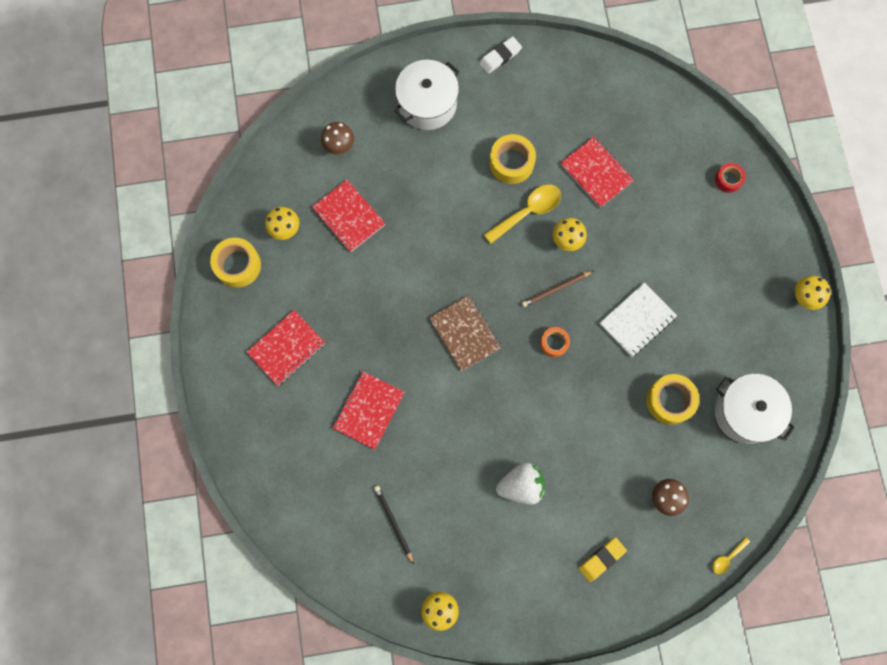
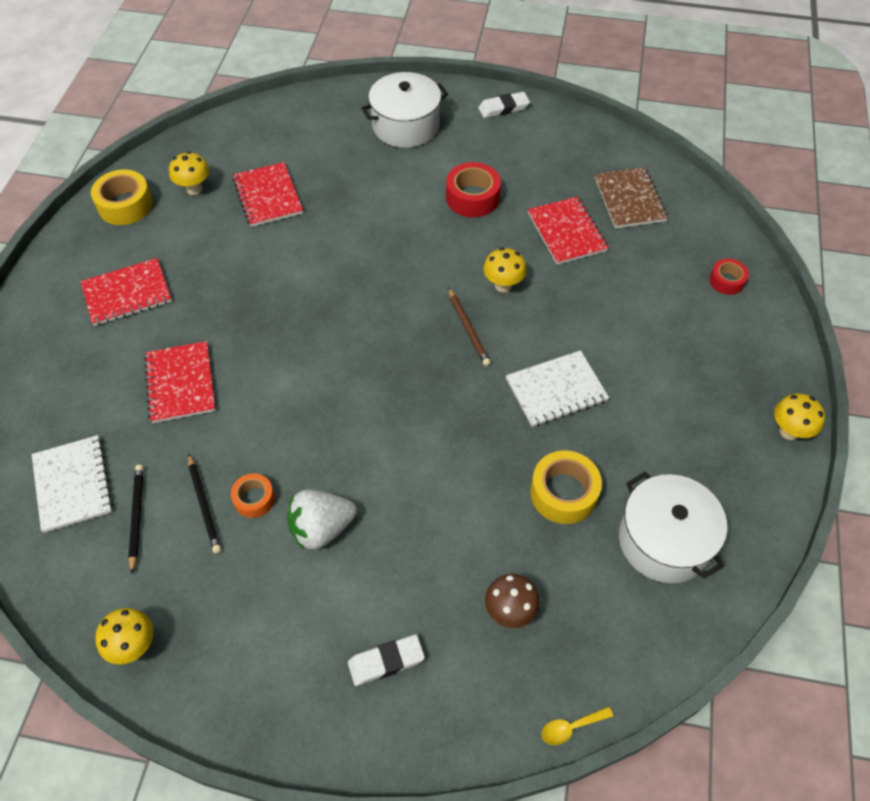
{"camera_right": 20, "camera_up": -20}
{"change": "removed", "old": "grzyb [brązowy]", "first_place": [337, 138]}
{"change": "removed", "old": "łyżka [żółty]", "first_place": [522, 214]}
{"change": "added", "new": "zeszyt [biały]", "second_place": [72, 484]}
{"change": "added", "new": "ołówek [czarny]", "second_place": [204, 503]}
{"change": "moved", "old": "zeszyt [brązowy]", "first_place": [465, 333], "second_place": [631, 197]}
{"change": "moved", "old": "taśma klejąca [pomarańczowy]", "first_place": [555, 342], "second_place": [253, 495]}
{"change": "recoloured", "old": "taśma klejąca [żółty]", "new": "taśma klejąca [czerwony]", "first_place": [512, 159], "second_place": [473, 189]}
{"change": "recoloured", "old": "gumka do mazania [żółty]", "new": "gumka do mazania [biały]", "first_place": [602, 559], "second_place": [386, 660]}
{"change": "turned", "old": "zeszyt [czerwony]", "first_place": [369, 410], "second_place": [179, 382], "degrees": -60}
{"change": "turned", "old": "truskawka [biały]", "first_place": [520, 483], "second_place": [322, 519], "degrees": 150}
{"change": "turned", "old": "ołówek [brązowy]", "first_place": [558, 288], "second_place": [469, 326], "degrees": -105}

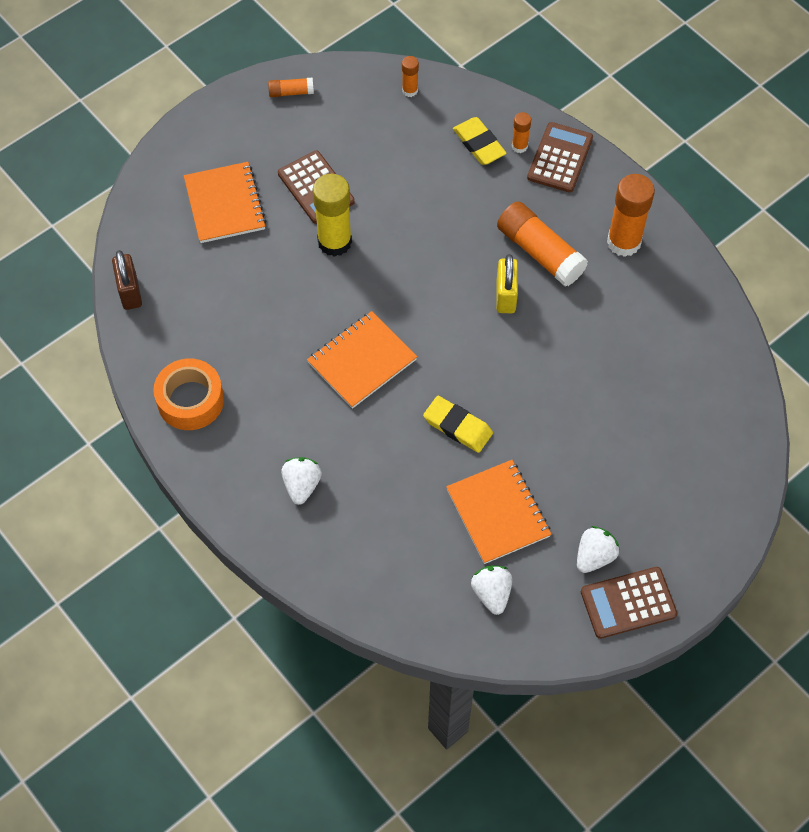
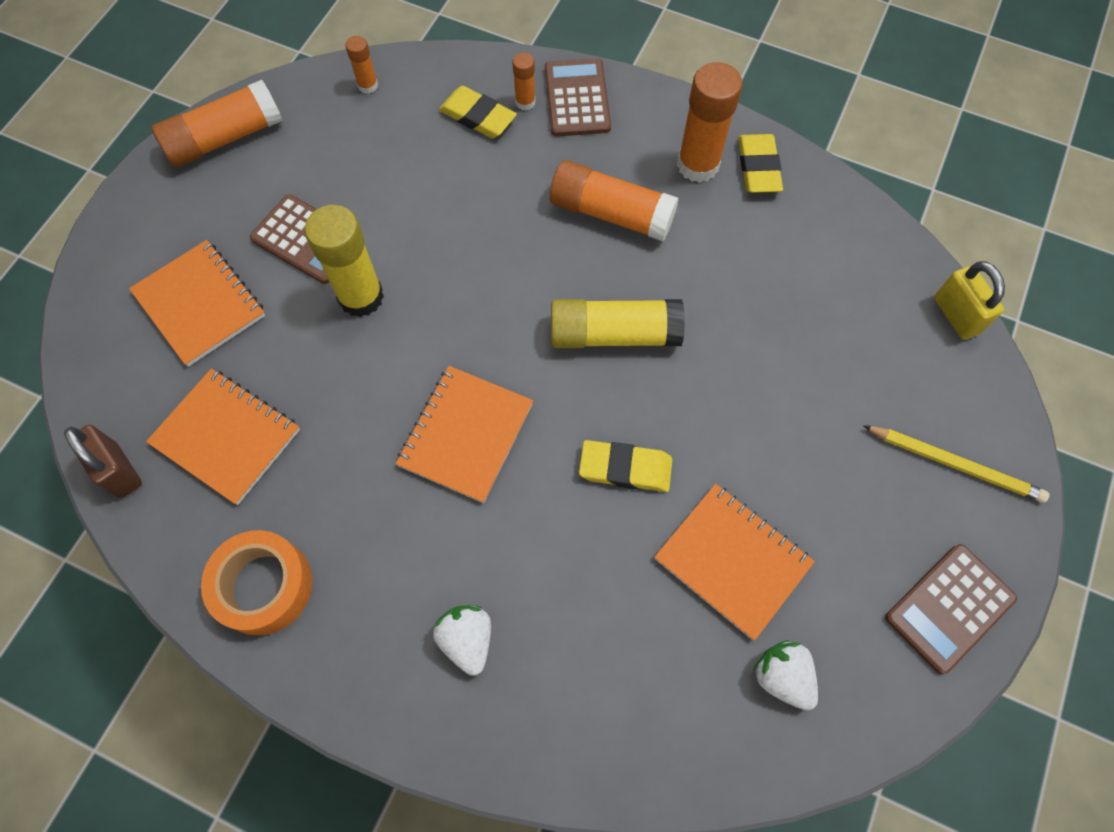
{"camera_right": -25, "camera_up": 5}
{"change": "removed", "old": "truskawka [biały]", "first_place": [598, 549]}
{"change": "added", "new": "zeszyt [pomarańczowy]", "second_place": [223, 437]}
{"change": "added", "new": "klej w sztyfcie [żółty]", "second_place": [618, 323]}
{"change": "added", "new": "gumka do mazania [żółty]", "second_place": [760, 163]}
{"change": "added", "new": "ołówek [żółty]", "second_place": [956, 464]}
{"change": "moved", "old": "kłódka [żółty]", "first_place": [507, 283], "second_place": [969, 300]}
{"change": "resized", "old": "klej w sztyfcie [pomarańczowy]", "first_place": [291, 87], "second_place": [217, 123], "factor": 2.02}

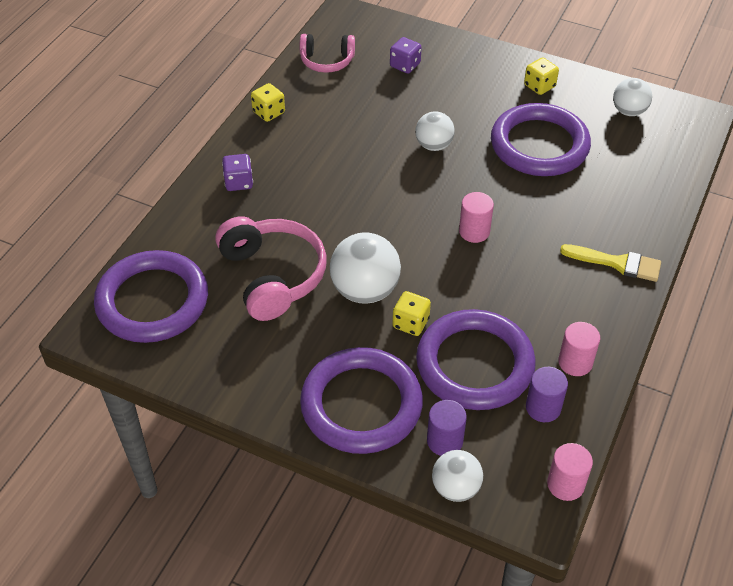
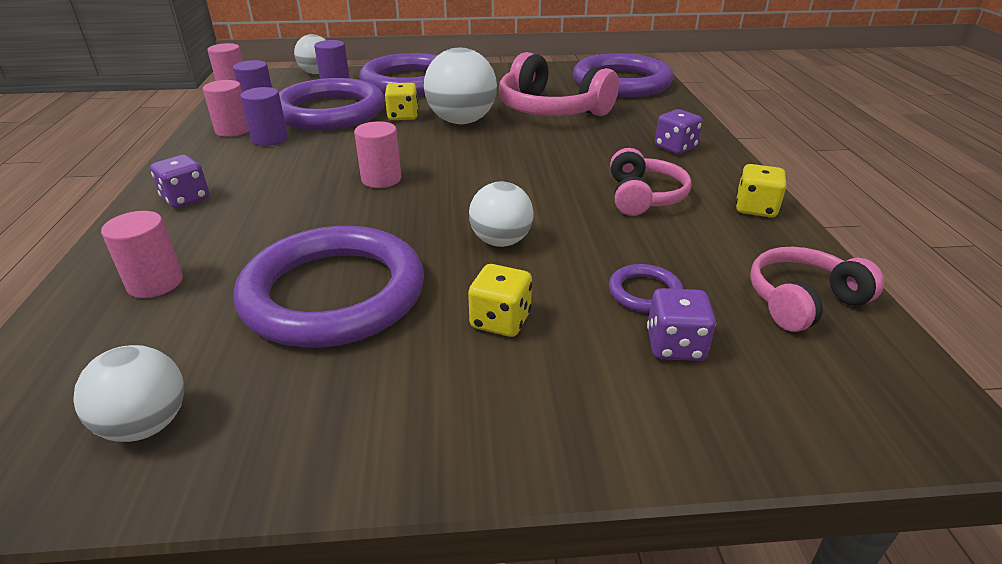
{"camera_right": 150, "camera_up": -15}
{"change": "added", "new": "walec [różowy]", "second_place": [142, 254]}
{"change": "added", "new": "walec [fioletowy]", "second_place": [264, 116]}
{"change": "added", "new": "pierścień [fioletowy]", "second_place": [646, 288]}
{"change": "added", "new": "słuchawki [różowy]", "second_place": [650, 182]}
{"change": "moved", "old": "kostka do gry [żółty]", "first_place": [541, 76], "second_place": [500, 300]}
{"change": "replaced", "old": "pędzel [żółty]", "new": "kostka do gry [fioletowy]", "first_place": [610, 263], "second_place": [179, 181]}

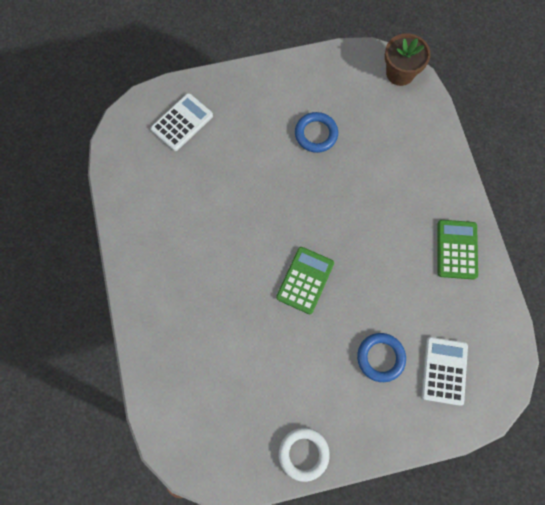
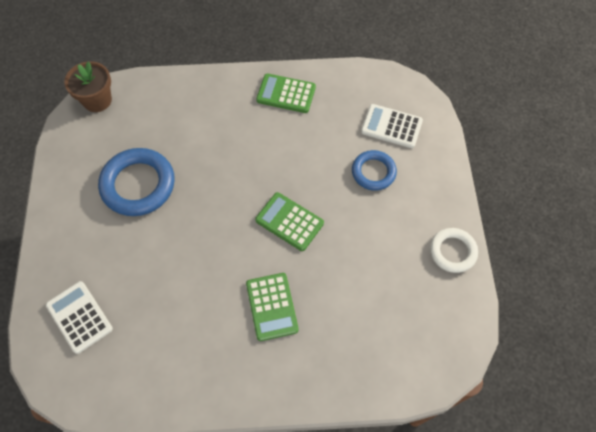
{"camera_right": -80, "camera_up": -10}
{"change": "added", "new": "kalkulator [zielony]", "second_place": [272, 307]}
{"change": "resized", "old": "pierścień [niebieski]", "first_place": [316, 132], "second_place": [136, 182], "factor": 1.66}

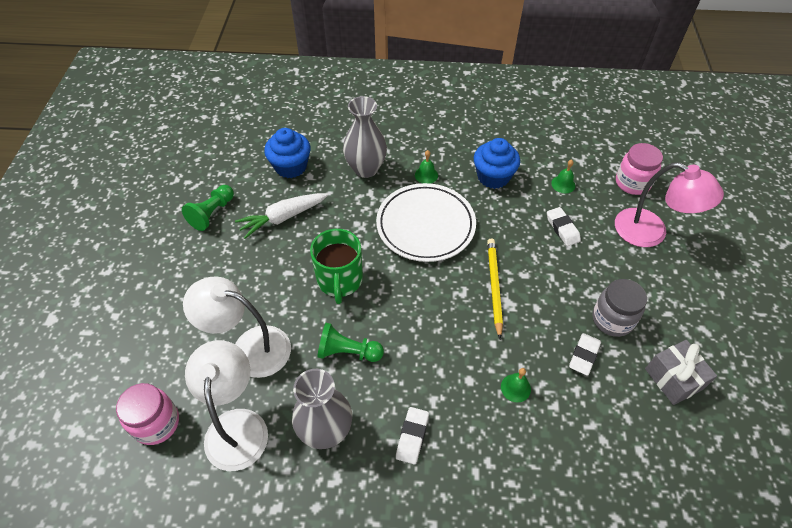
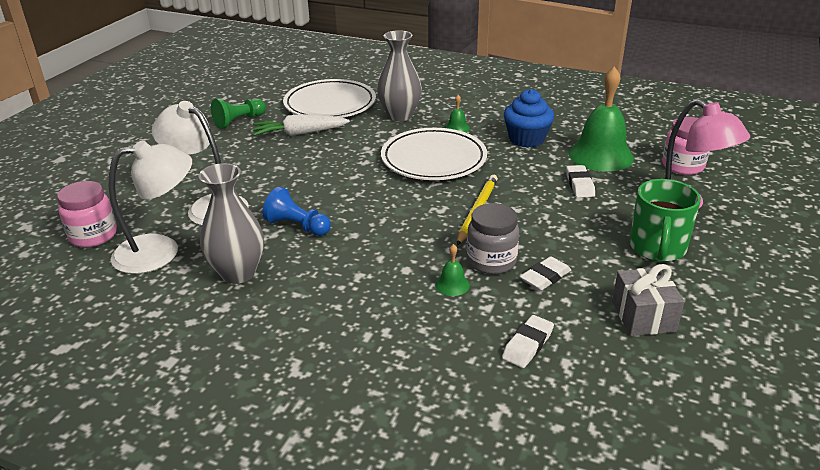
{"camera_right": 20, "camera_up": -20}
{"change": "moved", "old": "kubek [zielony]", "first_place": [336, 266], "second_place": [665, 220]}
{"change": "moved", "old": "gumka do mazania [biały]", "first_place": [412, 436], "second_place": [528, 341]}
{"change": "moved", "old": "słoik [szary]", "first_place": [619, 308], "second_place": [493, 238]}
{"change": "replaced", "old": "muffinka [niebieski]", "new": "talerz [biały]", "first_place": [287, 153], "second_place": [329, 98]}
{"change": "recoloured", "old": "pionek [zielony]", "new": "pionek [niebieski]", "first_place": [350, 342], "second_place": [297, 211]}
{"change": "turned", "old": "lampka [biały]", "first_place": [226, 405], "second_place": [150, 207], "degrees": 60}
{"change": "resized", "old": "dzwonek [zielony]", "first_place": [563, 176], "second_place": [601, 119], "factor": 2.39}

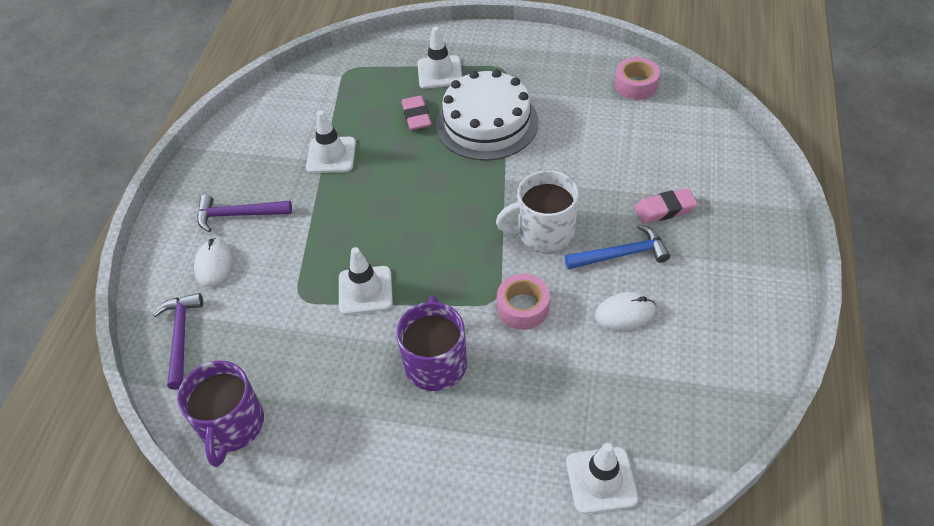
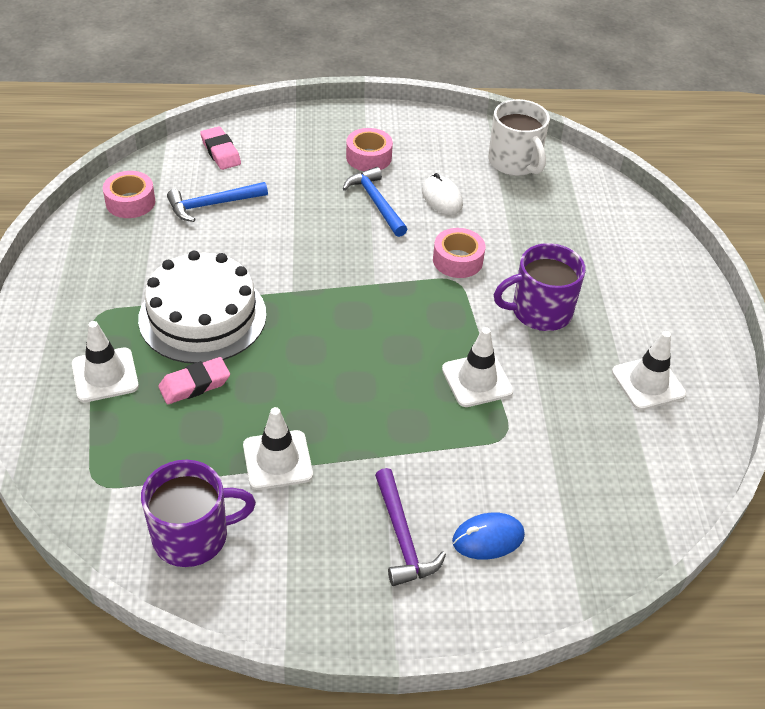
{"camera_right": -110, "camera_up": -5}
{"change": "removed", "old": "młotek [fioletowy]", "first_place": [178, 341]}
{"change": "added", "new": "młotek [niebieski]", "second_place": [217, 202]}
{"change": "added", "new": "taśma klejąca [różowy]", "second_place": [369, 149]}
{"change": "moved", "old": "kubek [fioletowy]", "first_place": [220, 413], "second_place": [198, 513]}
{"change": "moved", "old": "kubek [biały]", "first_place": [537, 211], "second_place": [519, 137]}
{"change": "moved", "old": "pachołek [biały]", "first_place": [602, 478], "second_place": [649, 370]}
{"change": "moved", "old": "gumka do mazania [różowy]", "first_place": [666, 206], "second_place": [220, 148]}
{"change": "recoloured", "old": "myszka [biały]", "new": "myszka [niebieski]", "first_place": [213, 262], "second_place": [488, 536]}

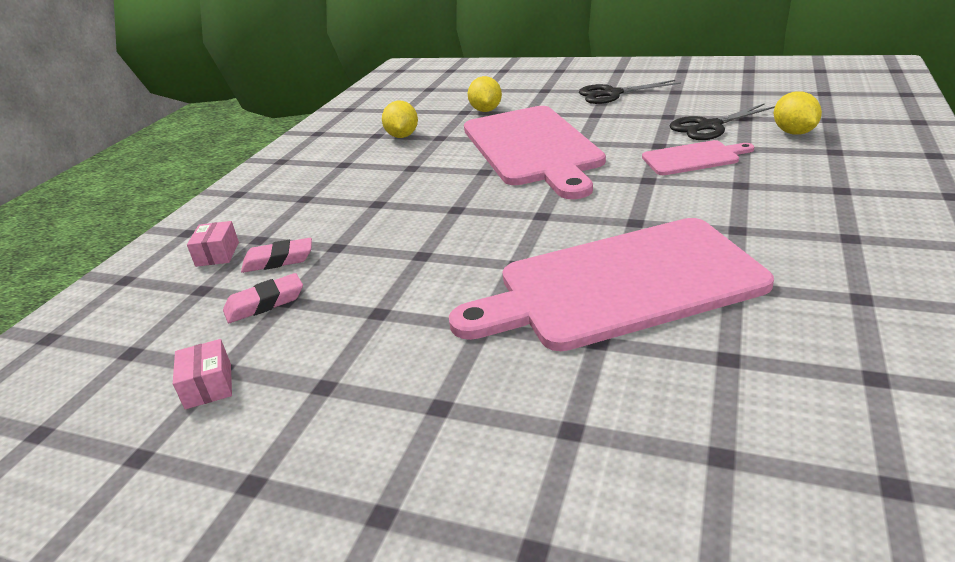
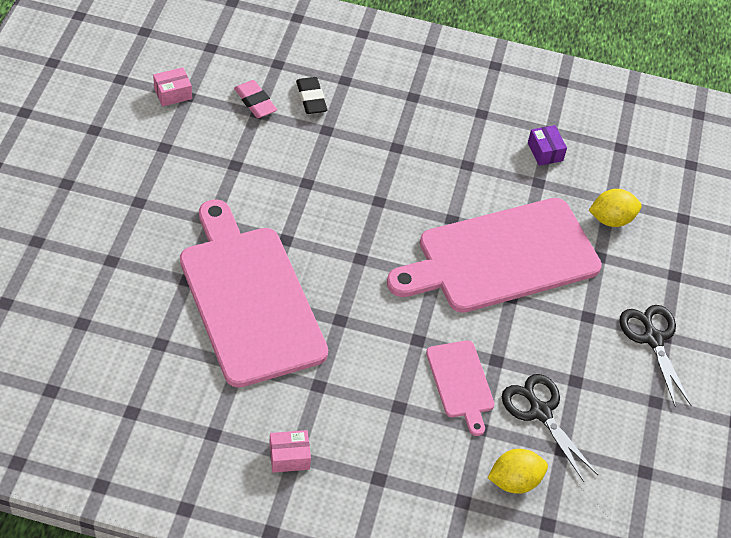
{"camera_right": 75, "camera_up": 20}
{"change": "moved", "old": "pudełko [różowy]", "first_place": [213, 244], "second_place": [290, 451]}
{"change": "replaced", "old": "cytryna [żółty]", "new": "pudełko [fioletowy]", "first_place": [400, 119], "second_place": [547, 145]}
{"change": "recoloured", "old": "gumka do mazania [różowy]", "new": "gumka do mazania [czarny]", "first_place": [276, 255], "second_place": [312, 95]}

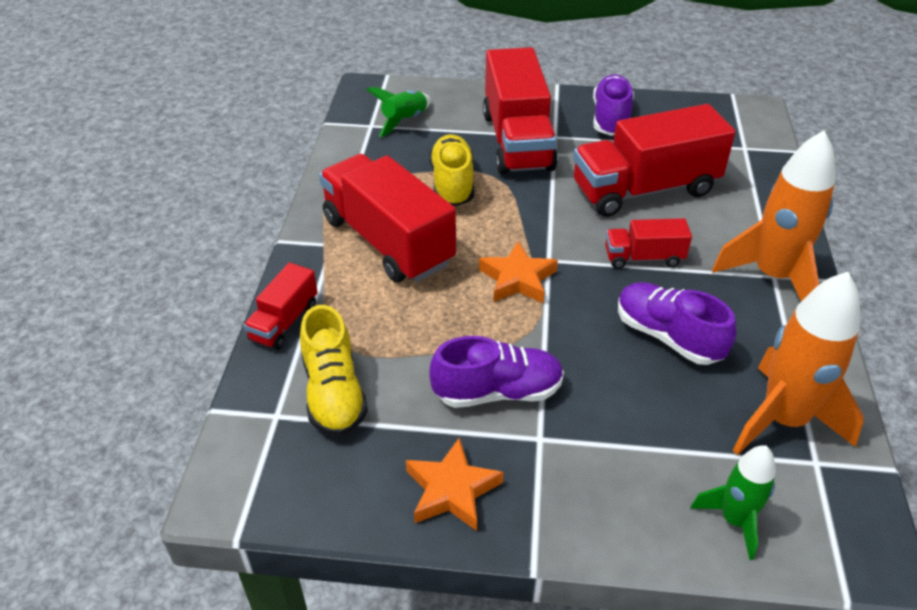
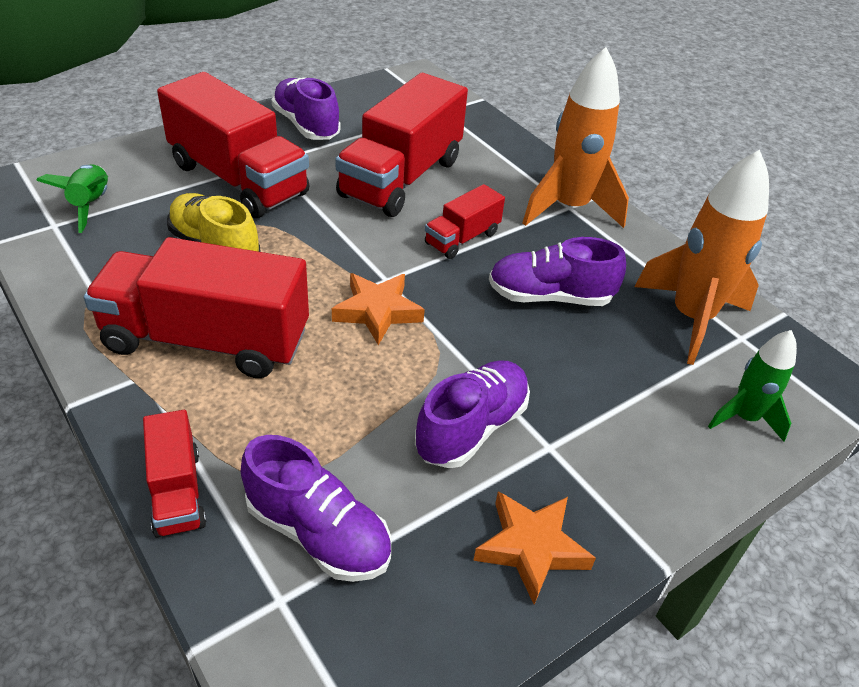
{"camera_right": -45, "camera_up": 0}
{"change": "recoloured", "old": "but [żółty]", "new": "but [fioletowy]", "first_place": [334, 371], "second_place": [316, 508]}

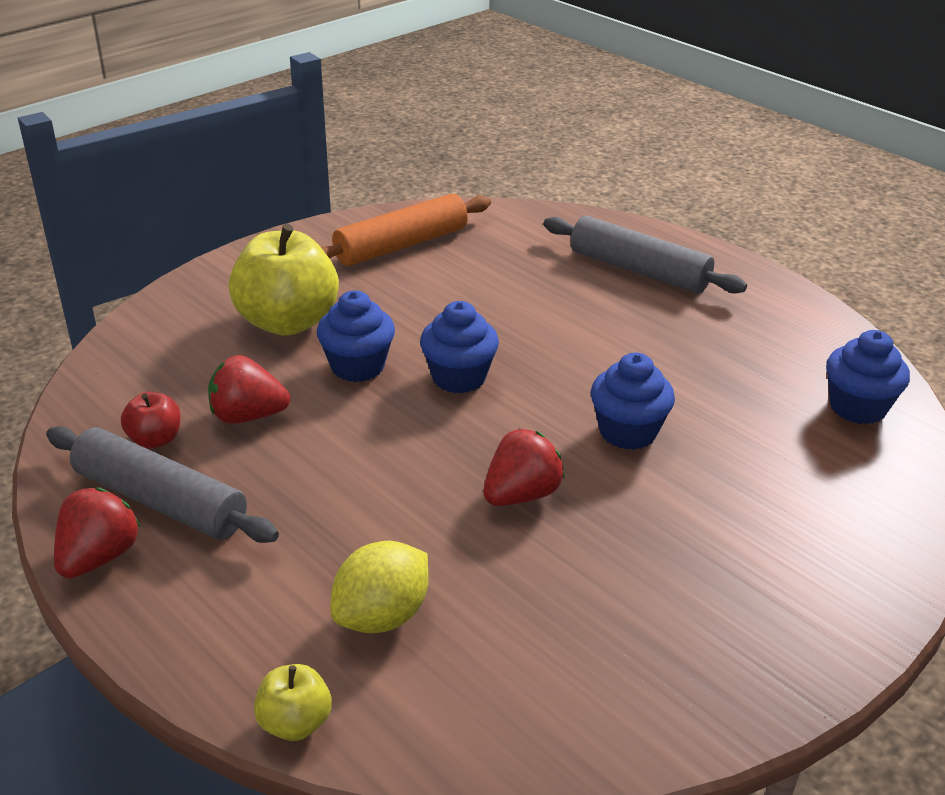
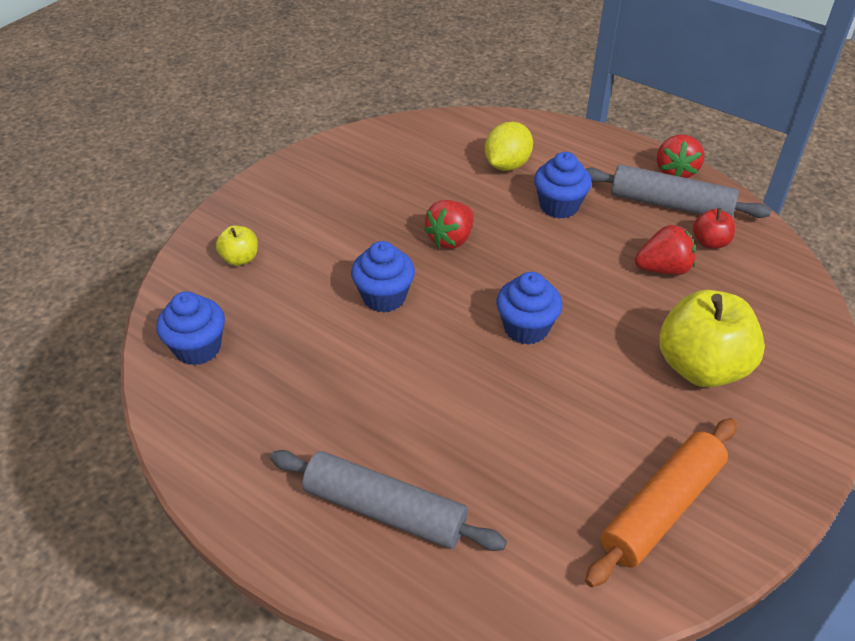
{"camera_right": 170, "camera_up": 10}
{"change": "moved", "old": "jabłko [żółty]", "first_place": [293, 702], "second_place": [237, 245]}
{"change": "moved", "old": "muffinka [niebieski]", "first_place": [356, 336], "second_place": [563, 185]}

